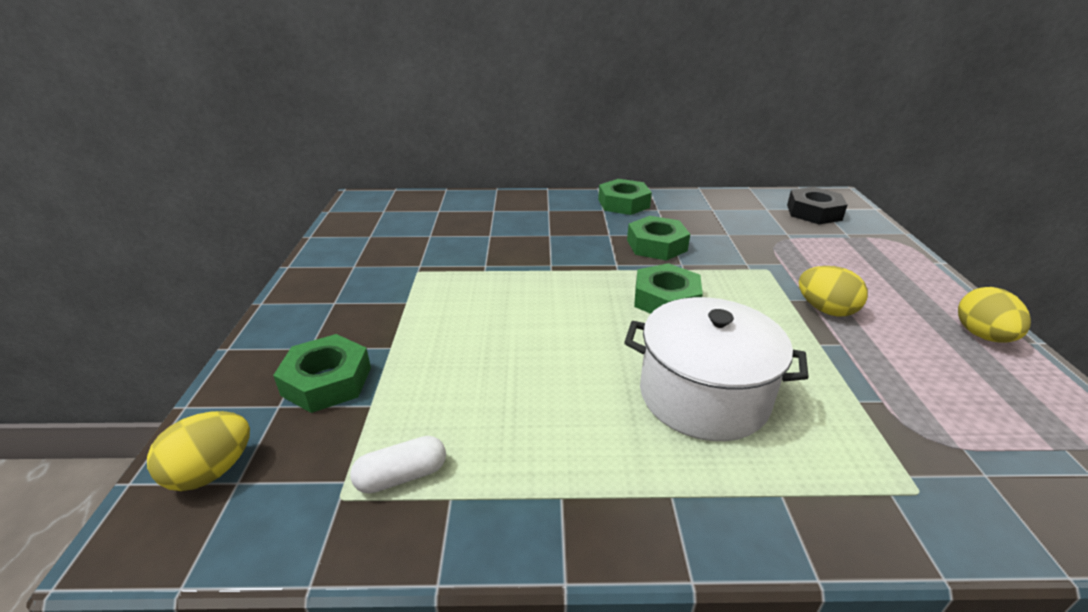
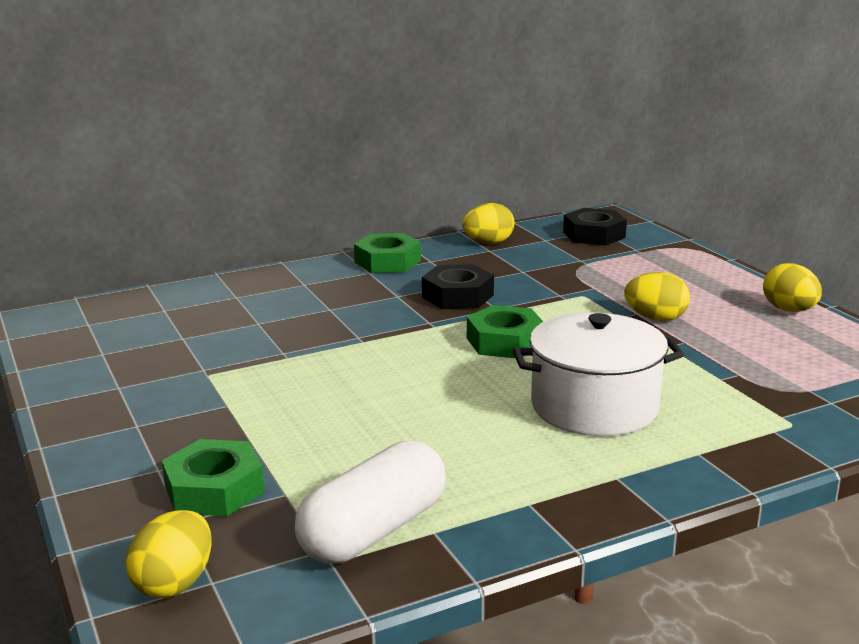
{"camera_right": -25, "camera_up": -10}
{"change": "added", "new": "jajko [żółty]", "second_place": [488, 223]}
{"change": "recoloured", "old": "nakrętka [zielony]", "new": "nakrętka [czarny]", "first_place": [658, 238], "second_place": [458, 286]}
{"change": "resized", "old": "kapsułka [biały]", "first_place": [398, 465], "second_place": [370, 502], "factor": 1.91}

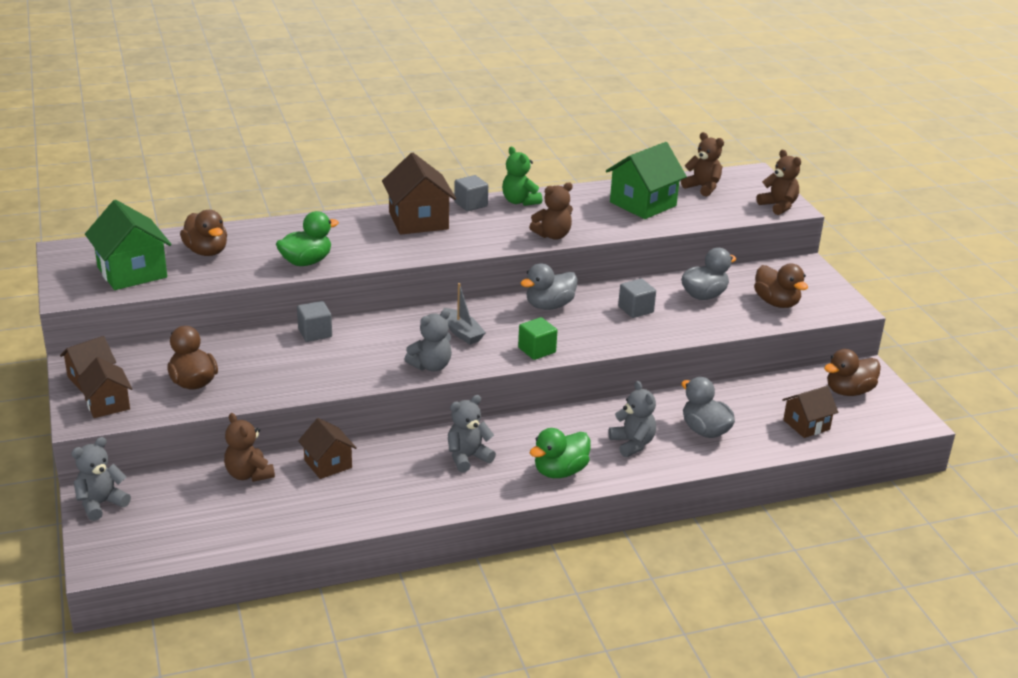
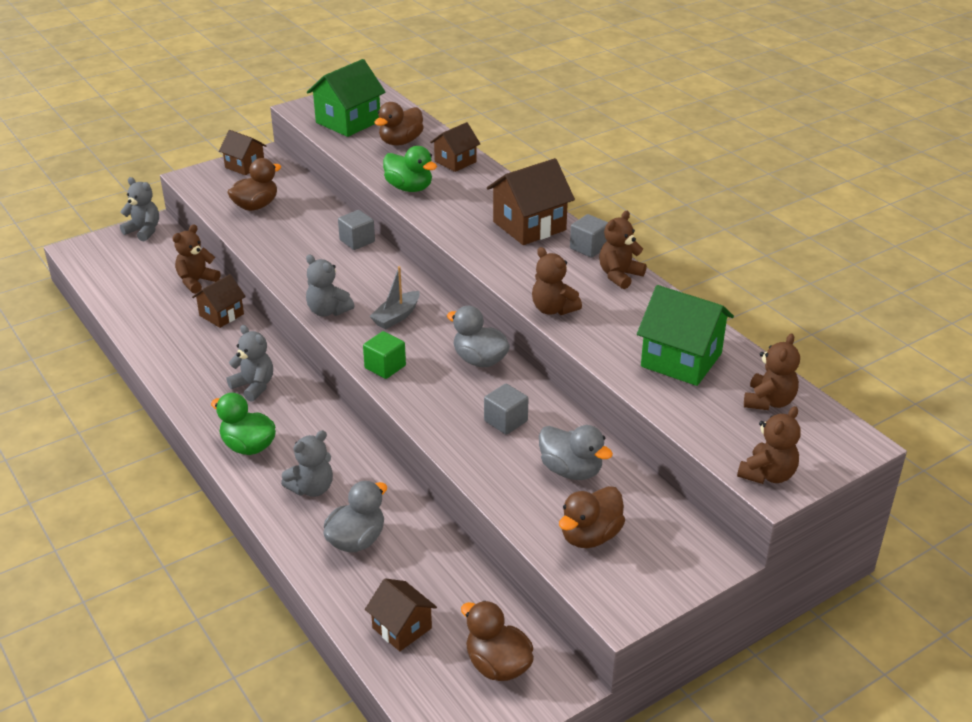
{"camera_right": 75, "camera_up": 5}
{"change": "moved", "old": "domek [brązowy]", "first_place": [104, 387], "second_place": [455, 147]}
{"change": "recoloured", "old": "miś [zielony]", "new": "miś [brązowy]", "first_place": [522, 176], "second_place": [623, 250]}

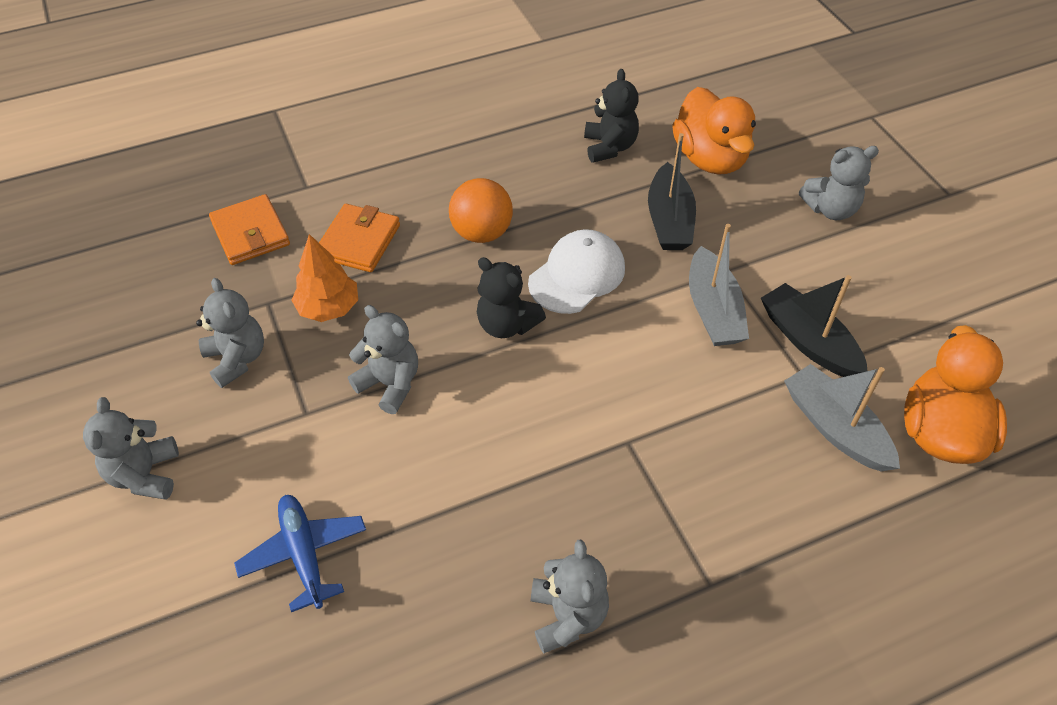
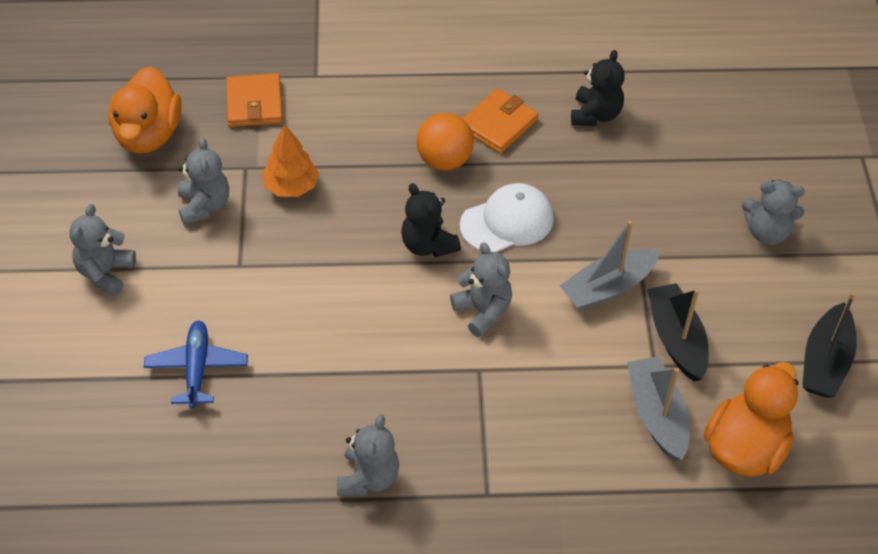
{"camera_right": 20, "camera_up": 0}
{"change": "moved", "old": "portfel [pomarańczowy]", "first_place": [359, 238], "second_place": [500, 121]}
{"change": "moved", "old": "miś [szary]", "first_place": [383, 359], "second_place": [481, 289]}
{"change": "moved", "old": "łódka [czarny]", "first_place": [672, 191], "second_place": [829, 345]}
{"change": "moved", "old": "kaczka [pomarańczowy]", "first_place": [714, 131], "second_place": [145, 110]}
{"change": "turned", "old": "łódka [szary]", "first_place": [719, 285], "second_place": [610, 266], "degrees": 45}

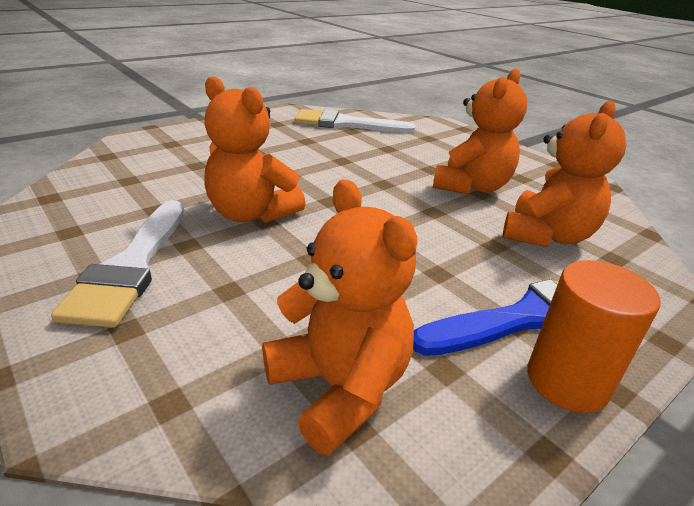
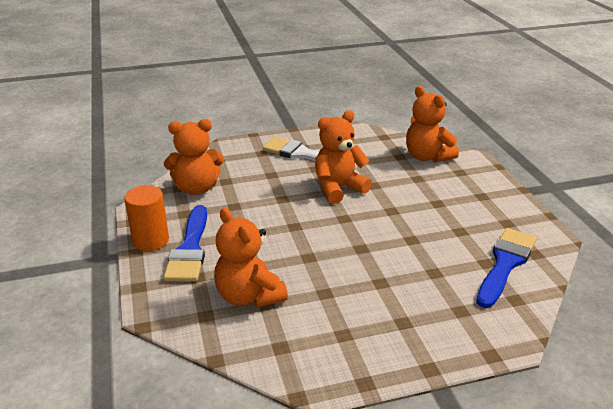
{"camera_right": 115, "camera_up": 0}
{"change": "moved", "old": "miś [pomarańczowy]", "first_place": [480, 132], "second_place": [432, 124]}
{"change": "recoloured", "old": "pędzel [biały]", "new": "pędzel [niebieski]", "first_place": [354, 121], "second_place": [506, 268]}

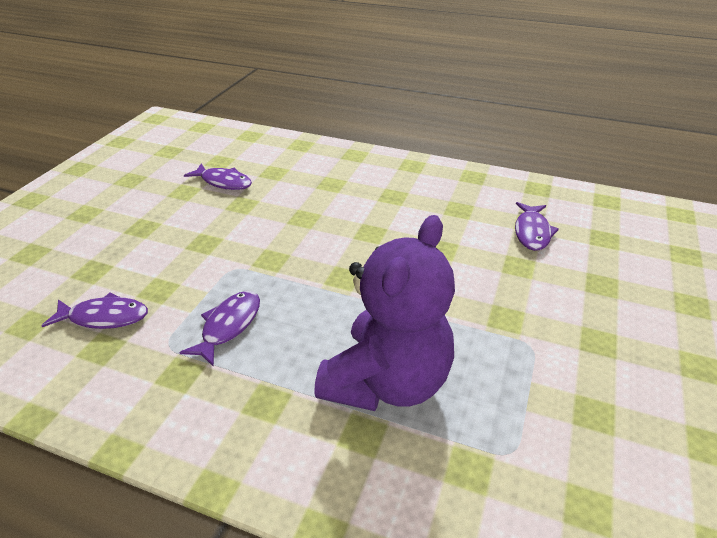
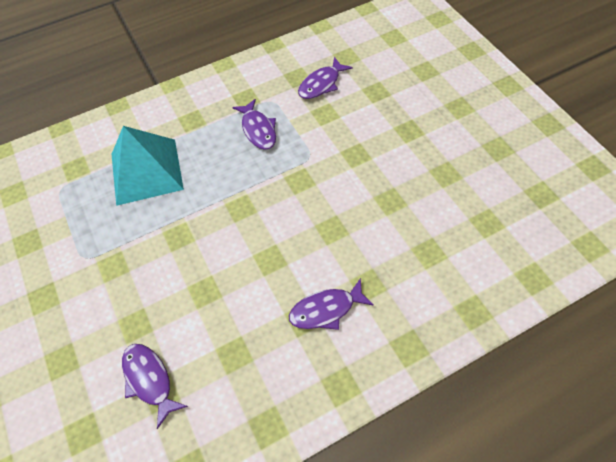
{"camera_right": 135, "camera_up": 20}
{"change": "moved", "old": "ryba [fioletowy]", "first_place": [218, 177], "second_place": [331, 304]}
{"change": "replaced", "old": "miś [fioletowy]", "new": "piramida [turkusowy]", "first_place": [384, 313], "second_place": [147, 166]}

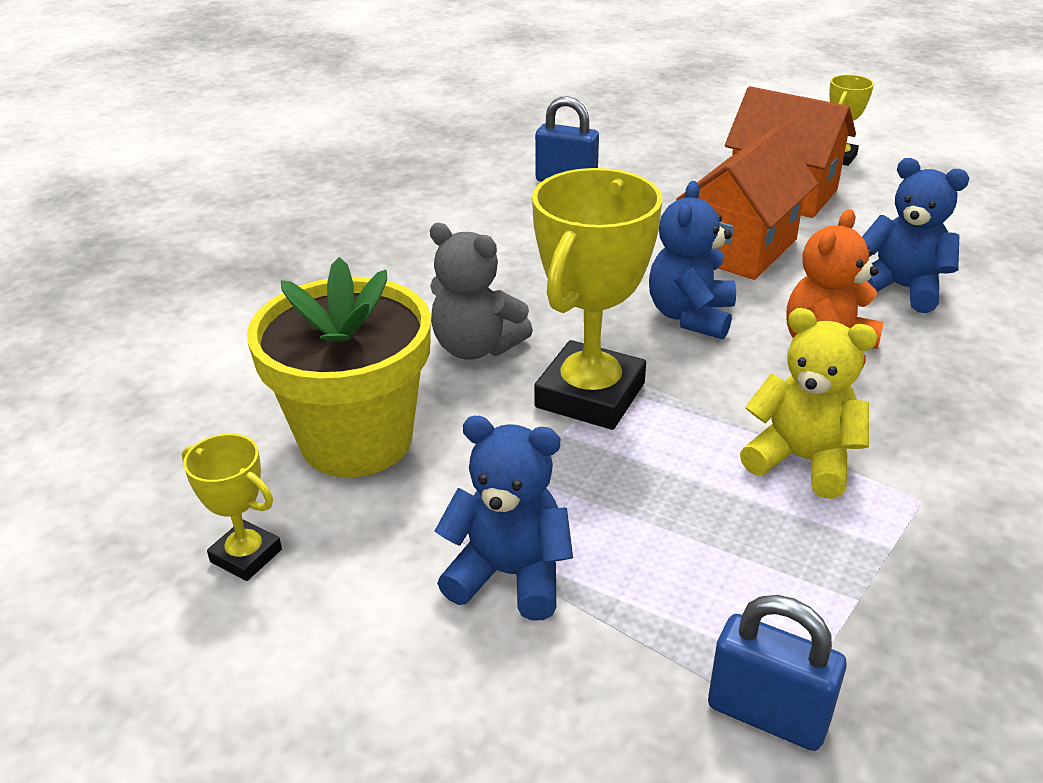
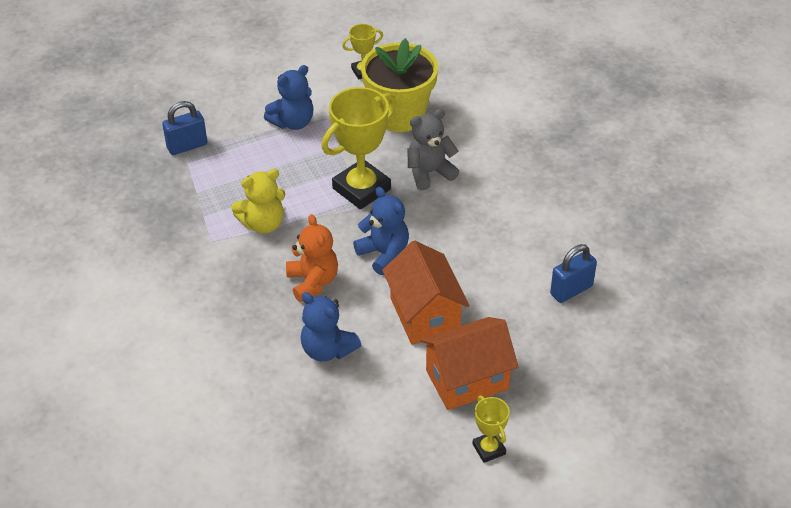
{"camera_right": 125, "camera_up": 10}
{"change": "turned", "old": "puchar [żółty]", "first_place": [597, 299], "second_place": [359, 148], "degrees": 75}
{"change": "turned", "old": "miś [niebieski]", "first_place": [915, 235], "second_place": [331, 326], "degrees": 60}

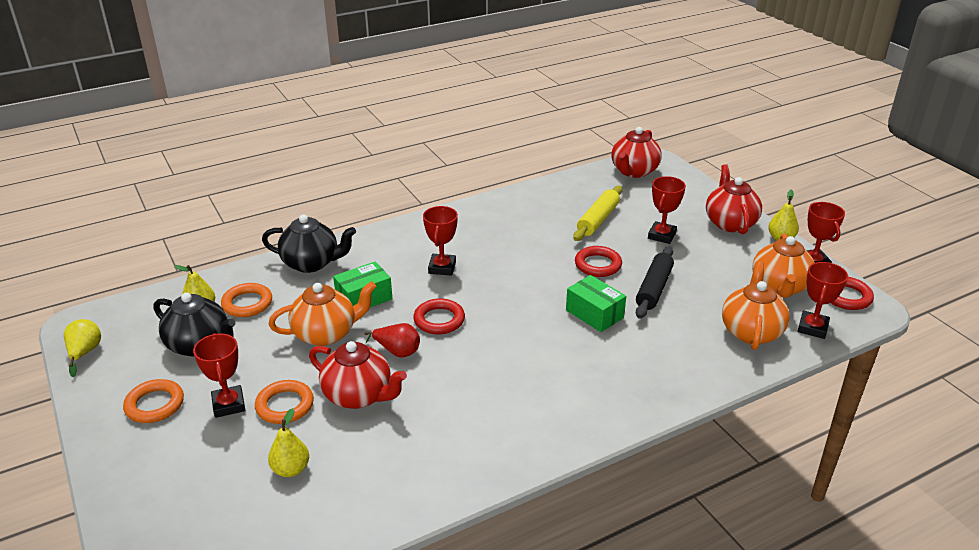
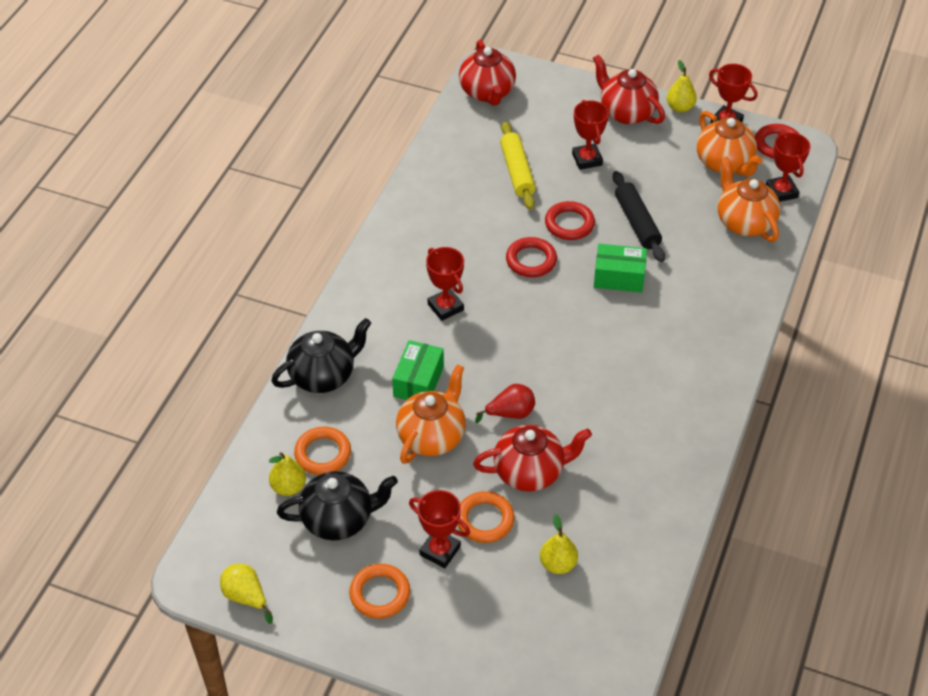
{"camera_right": -40, "camera_up": 15}
{"change": "moved", "old": "pierścień [czerwony]", "first_place": [439, 316], "second_place": [531, 257]}

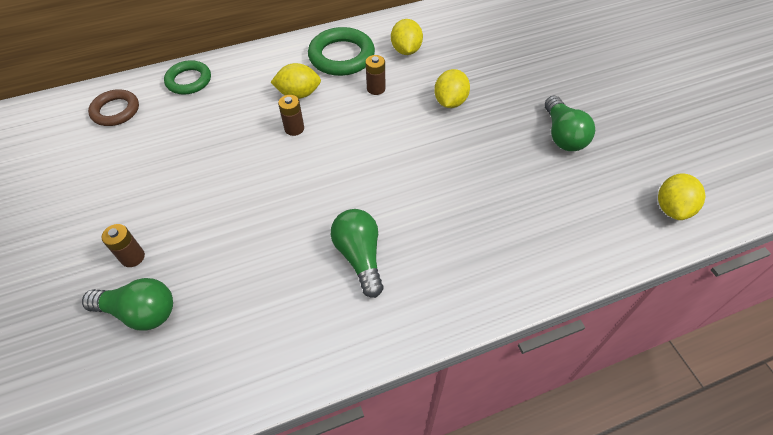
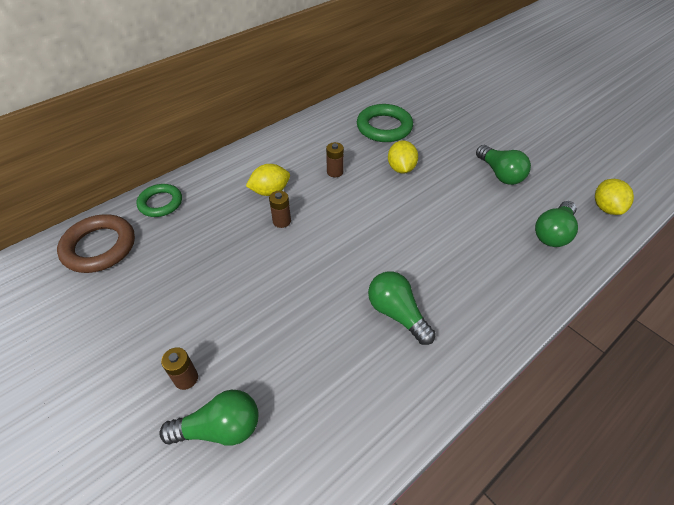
{"camera_right": -20, "camera_up": -5}
{"change": "removed", "old": "cytryna [żółty]", "first_place": [407, 37]}
{"change": "added", "new": "żarówka [zielony]", "second_place": [556, 224]}
{"change": "moved", "old": "pierścień [zielony]", "first_place": [341, 51], "second_place": [385, 123]}
{"change": "resized", "old": "pierścień [brązowy]", "first_place": [113, 107], "second_place": [96, 243], "factor": 1.51}

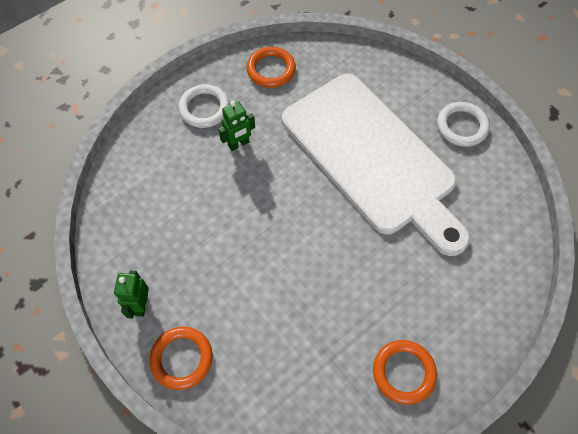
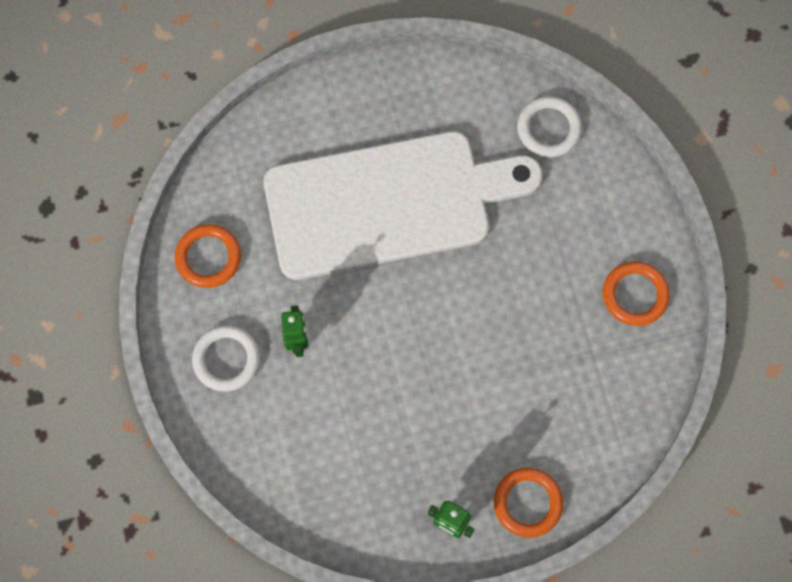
{"camera_right": -65, "camera_up": 10}
{"change": "moved", "old": "pierścień [biały]", "first_place": [463, 124], "second_place": [549, 126]}

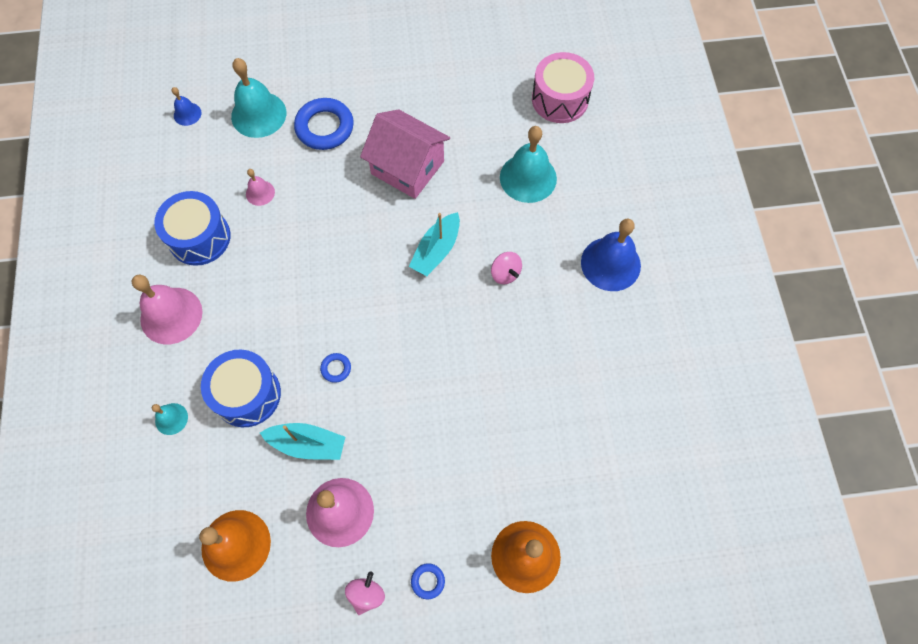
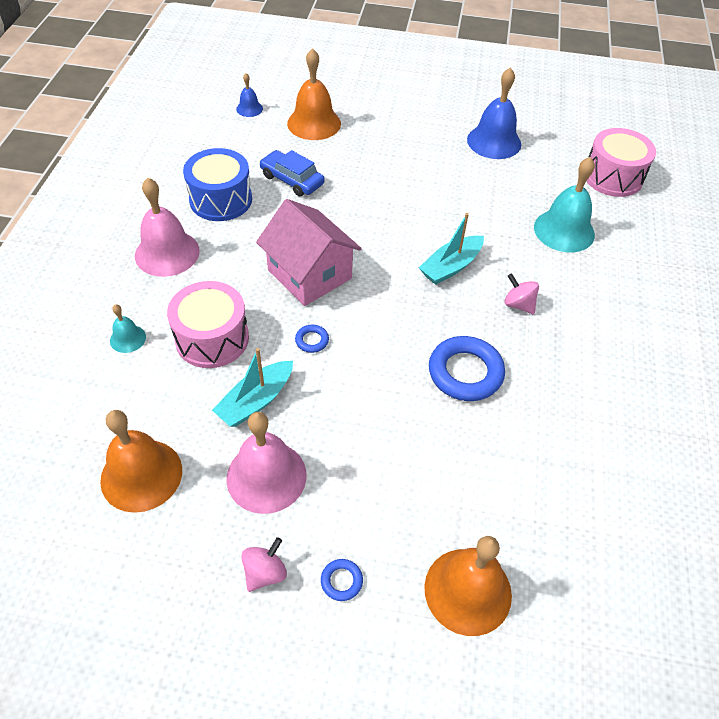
{"camera_right": 15, "camera_up": -15}
{"change": "moved", "old": "pierścień [niebieski]", "first_place": [324, 124], "second_place": [467, 368]}
{"change": "moved", "old": "domek [różowy]", "first_place": [405, 154], "second_place": [309, 252]}
{"change": "moved", "old": "dzwonek [niebieski]", "first_place": [611, 254], "second_place": [494, 113]}
{"change": "replaced", "old": "dzwonek [różowy]", "new": "samochód [niebieski]", "first_place": [260, 187], "second_place": [292, 173]}
{"change": "recoloured", "old": "bęben [niebieski]", "new": "bęben [różowy]", "first_place": [241, 388], "second_place": [208, 324]}
{"change": "recoloured", "old": "dzwonek [turkusowy]", "new": "dzwonek [pomarańczowy]", "first_place": [258, 98], "second_place": [314, 94]}
{"change": "turned", "old": "łódka [turkusowy]", "first_place": [302, 441], "second_place": [252, 387], "degrees": 105}
{"change": "turned", "old": "bączek [różowy]", "first_place": [506, 268], "second_place": [521, 293], "degrees": 150}

